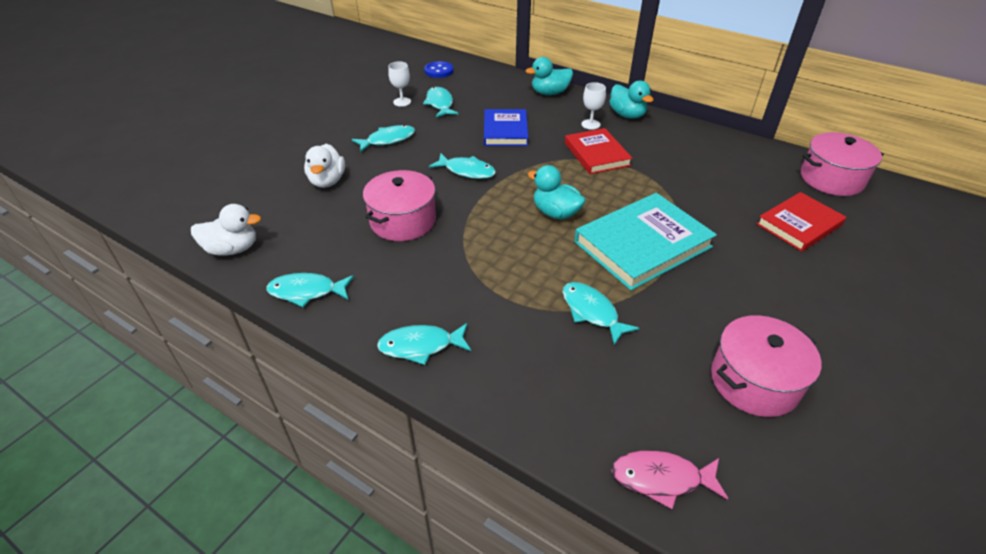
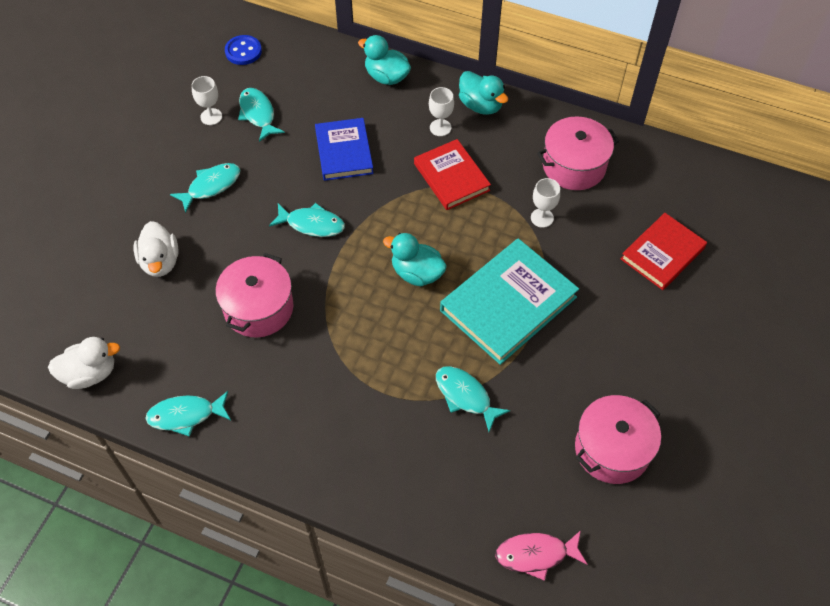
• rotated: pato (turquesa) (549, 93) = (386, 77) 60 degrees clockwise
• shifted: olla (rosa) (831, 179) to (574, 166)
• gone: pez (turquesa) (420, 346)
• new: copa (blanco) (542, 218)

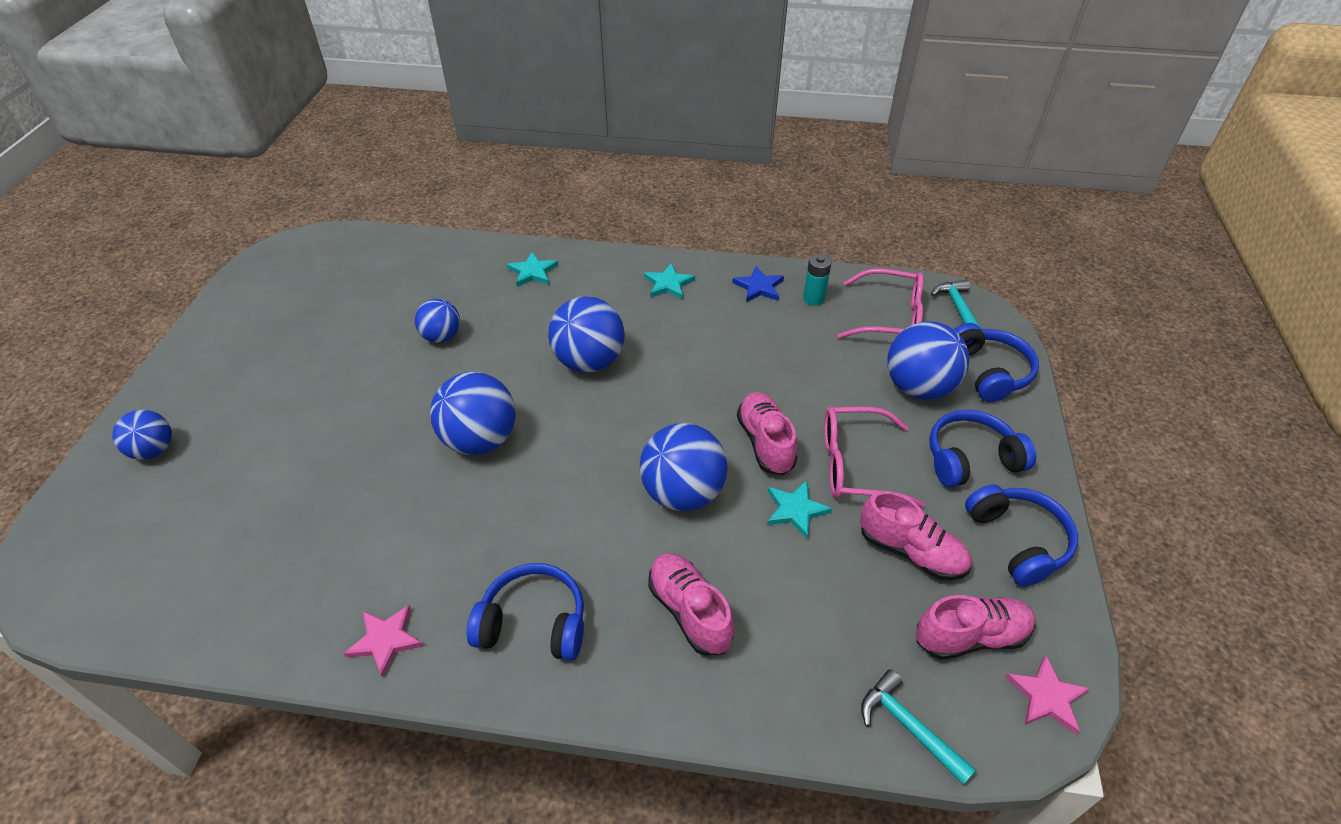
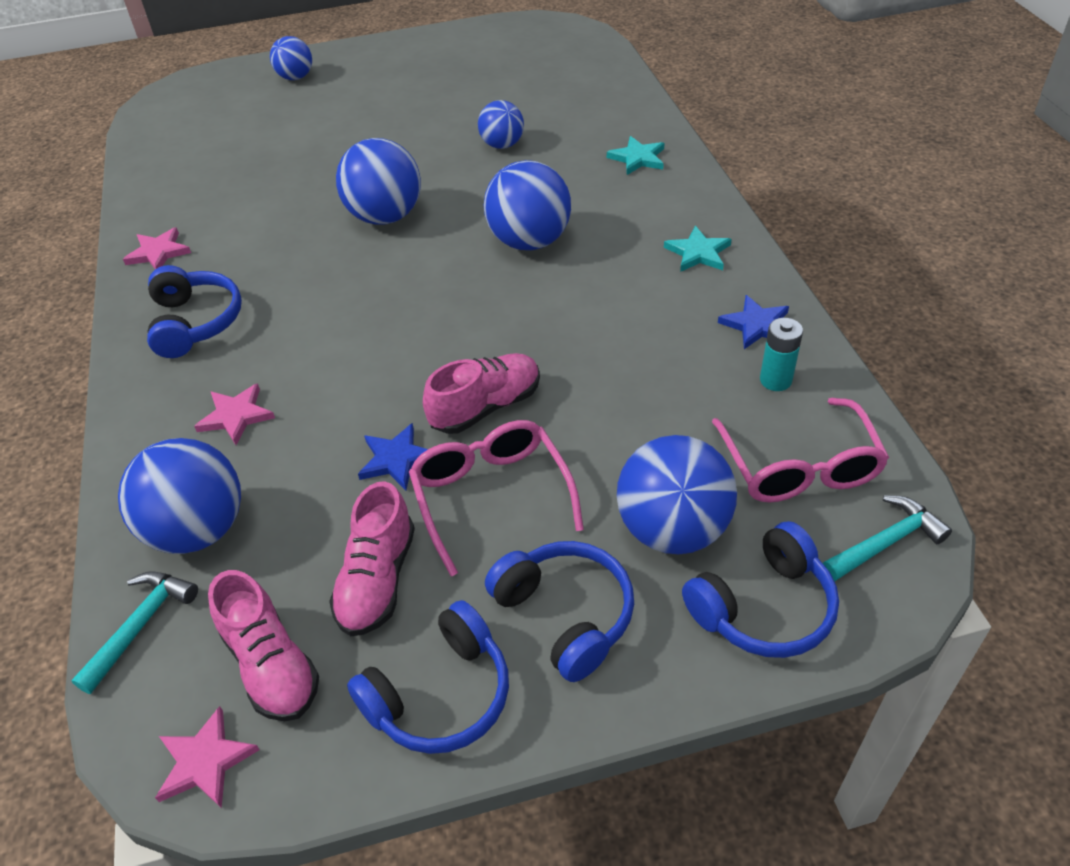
• shifted: pelota (azul) (683, 493) to (198, 529)
• repainted: estrella (turquesa) (795, 510) to estrella (azul) (397, 459)
• swapped: zapato (rosa) (689, 611) to estrella (rosa) (236, 416)

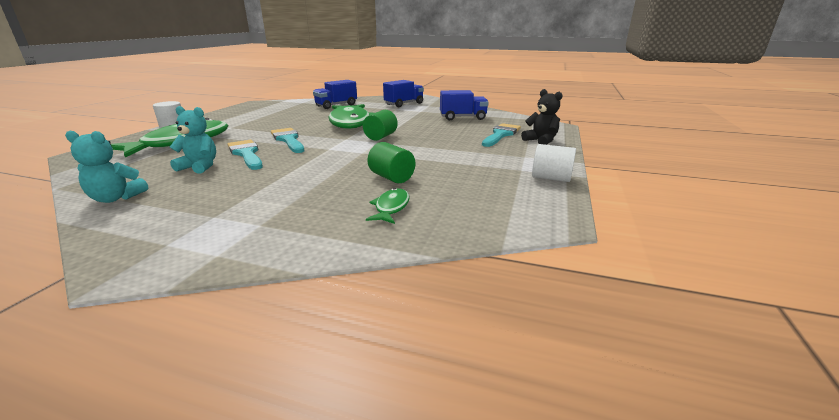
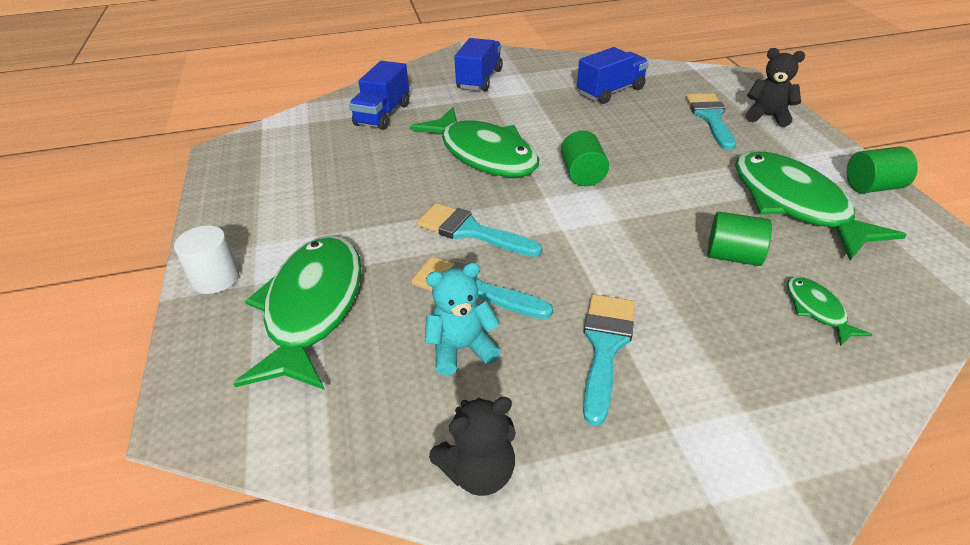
• repainted: osito (turquesa) (116, 198) to osito (negro) (479, 472)
• repainted: cilindro (blanco) (551, 178) to cilindro (verde) (873, 187)
• new: pez (verde) (794, 204)
• new: pincel (turquesa) (605, 347)

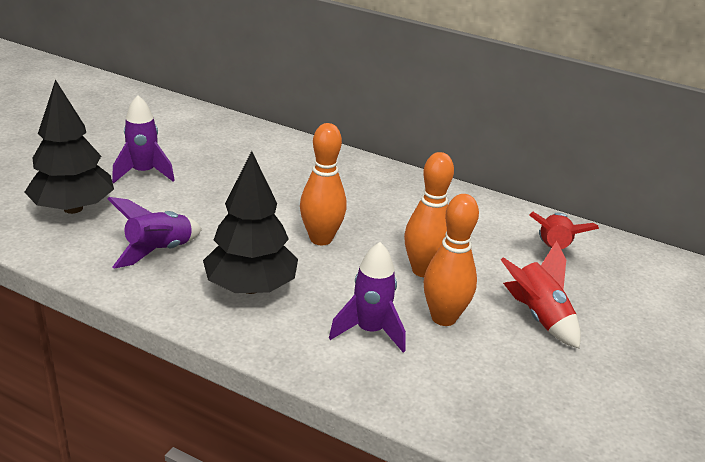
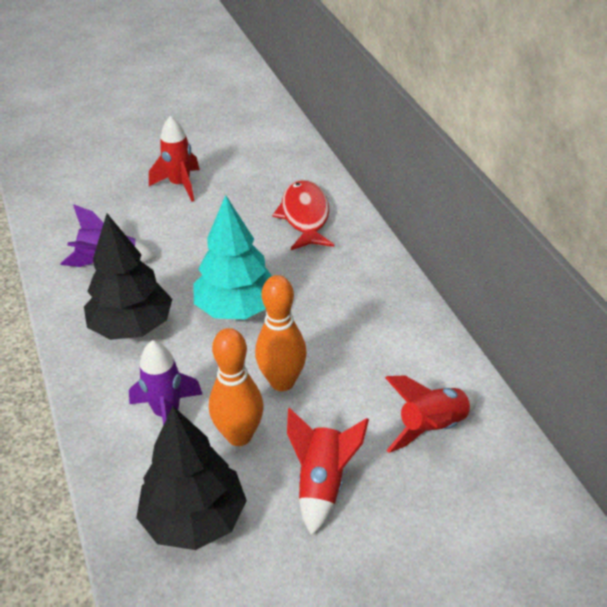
• shifted: árbol (negro) (73, 208) to (194, 519)
• repainted: cohete (morado) (144, 173) to cohete (rojo) (180, 185)
• swapped: bolo (naranja) (321, 239) to árbol (turquesa) (237, 308)
• new: pez (rojo) (305, 216)

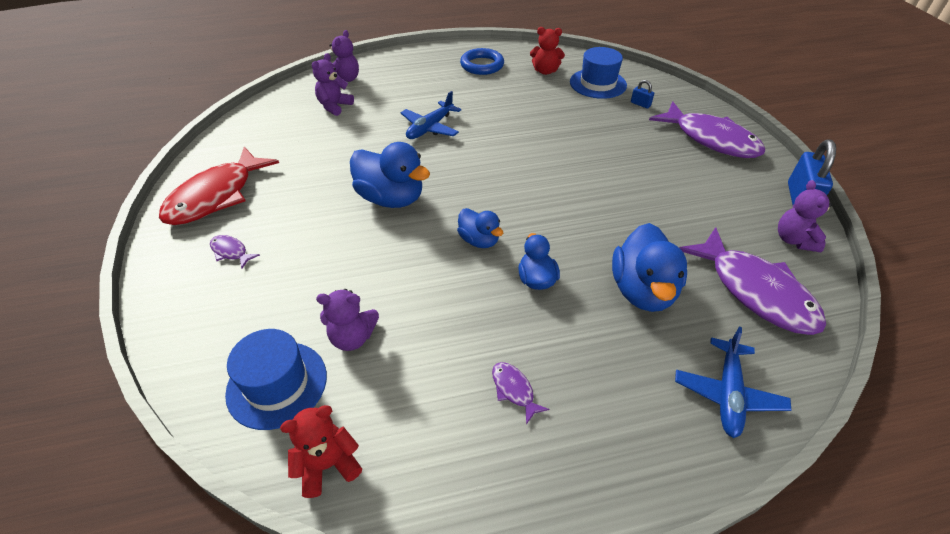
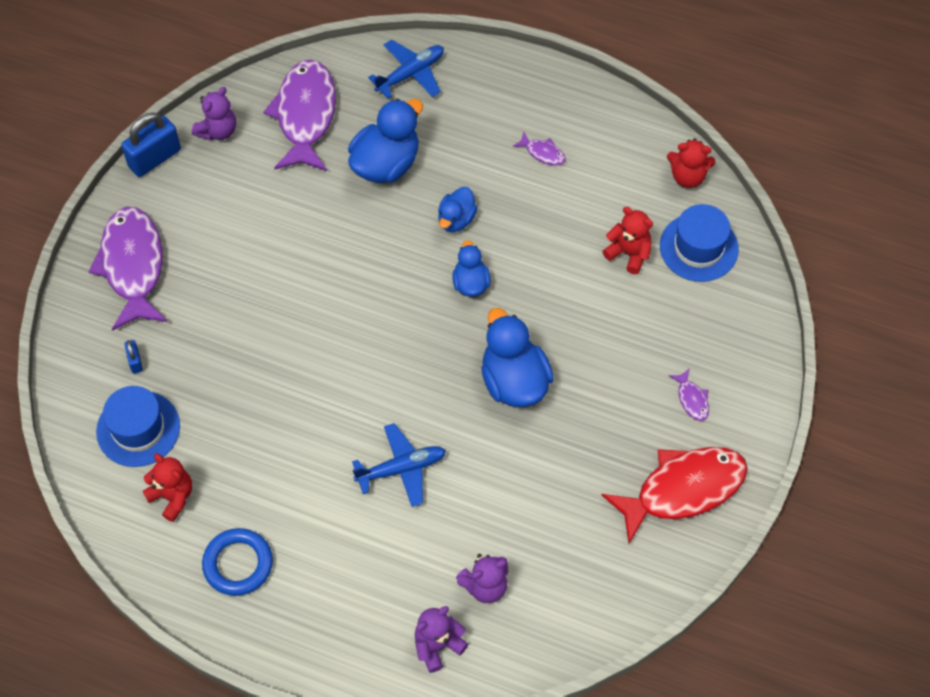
• repainted: osito (morado) (352, 337) to osito (rojo) (628, 253)
• rotated: pez (morado) (514, 390) = (543, 153) 60 degrees counterclockwise

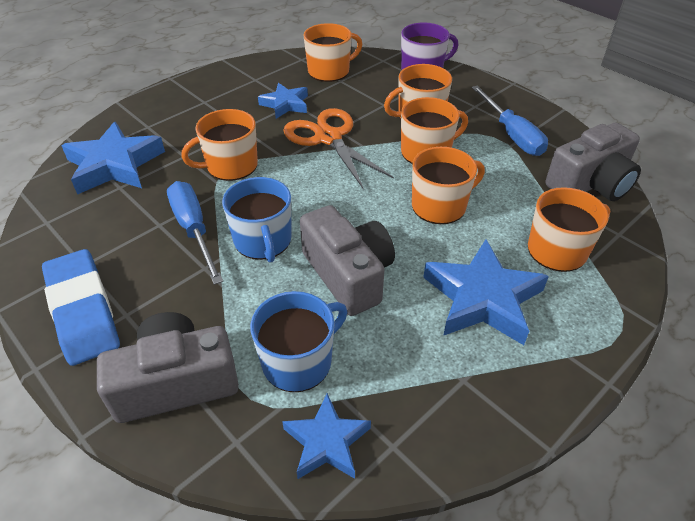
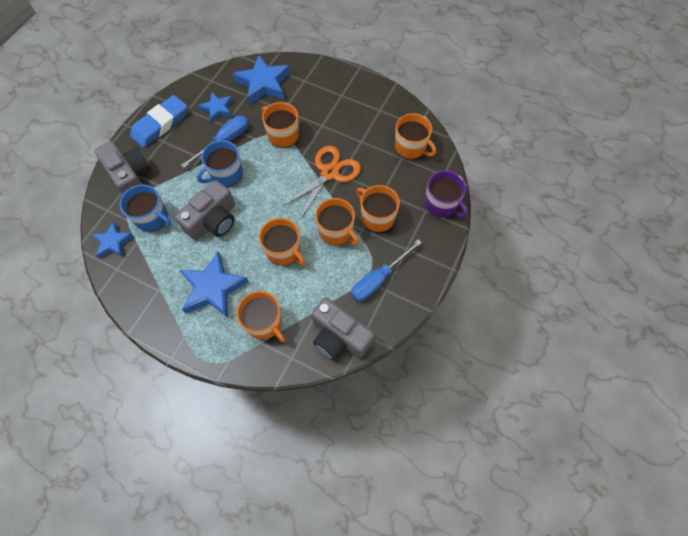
• shifted: estrella (azul) (285, 104) to (217, 109)

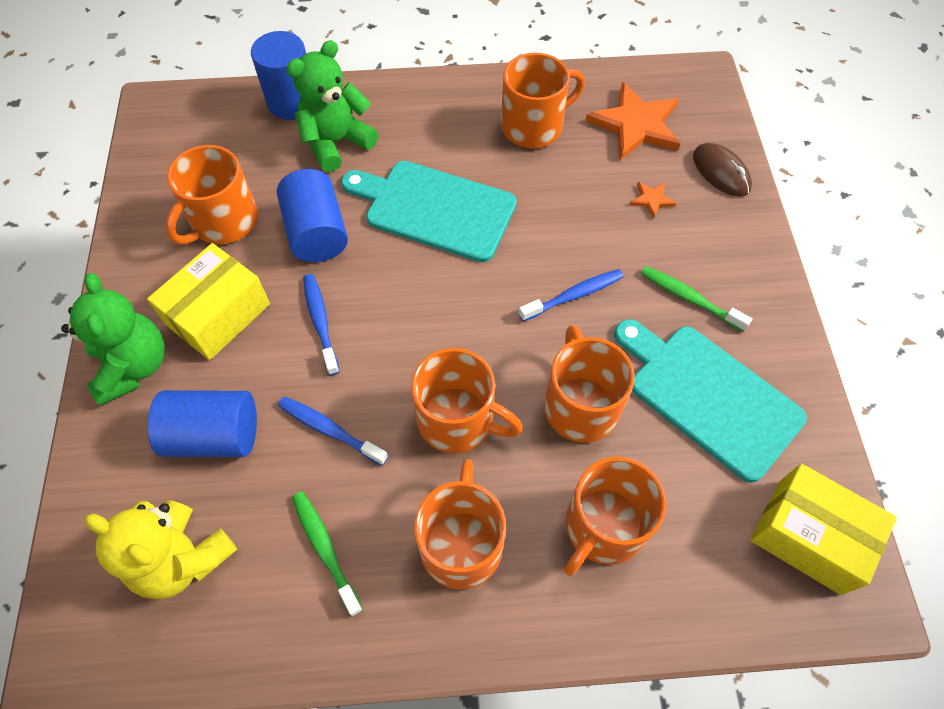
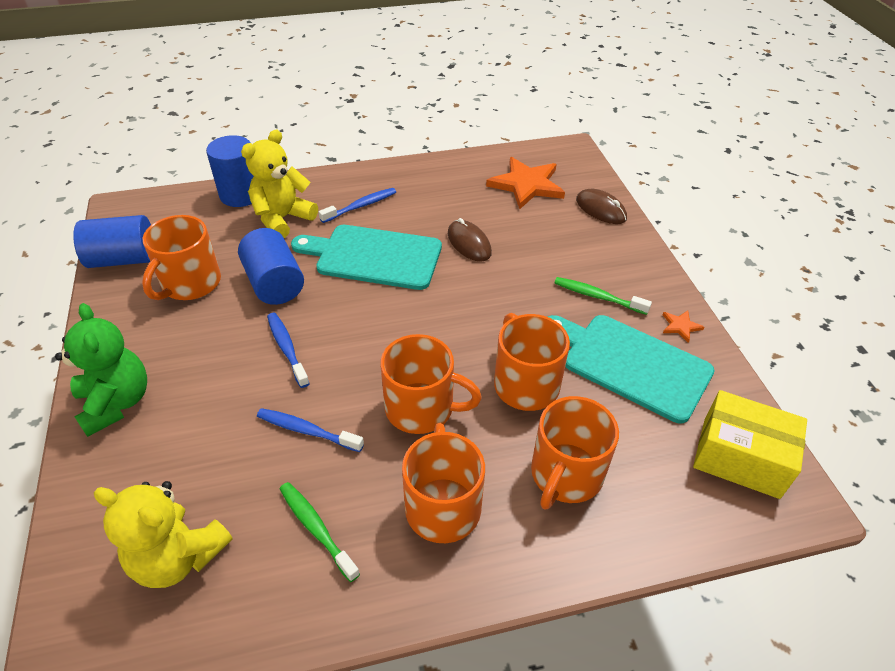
• repainted: osito (verde) (336, 142) to osito (amarillo) (282, 219)
• gone: taza (naranja) (534, 126)
• shifted: estrella (naranja) (651, 199) to (680, 326)
• gone: caja (amarillo) (218, 314)
• shifted: cepillo de dientes (azul) (574, 295) to (361, 206)
• shifted: cilindro (azul) (214, 435) to (123, 259)
• new: ratón (marrón) (469, 243)

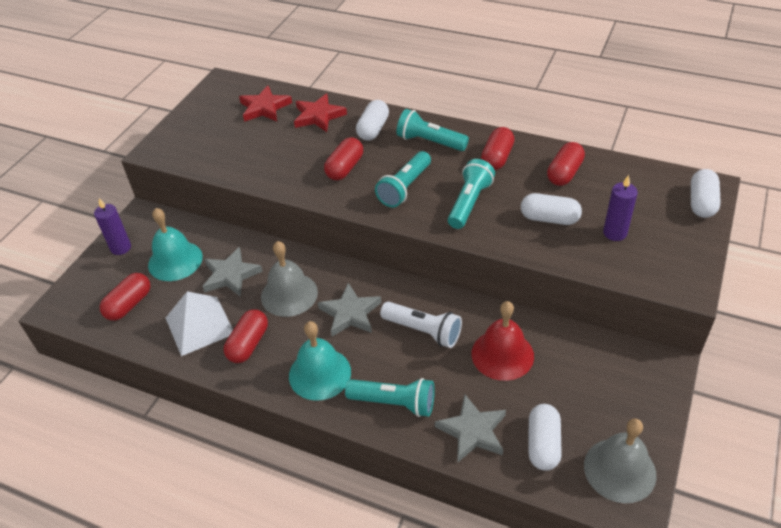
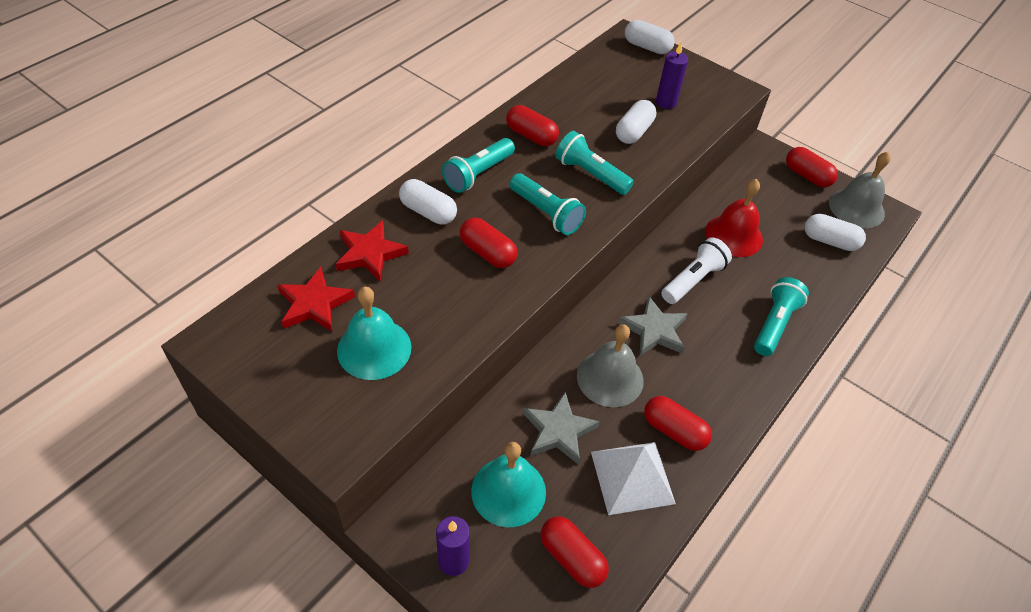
• shifted: cápsula (rojo) (564, 173) to (807, 176)
• shifted: campana (turquesa) (320, 373) to (374, 348)
• gone: estrella (gris) (472, 431)

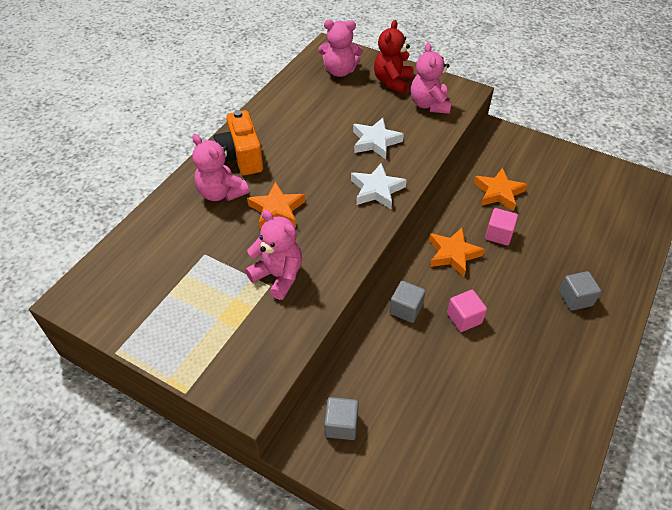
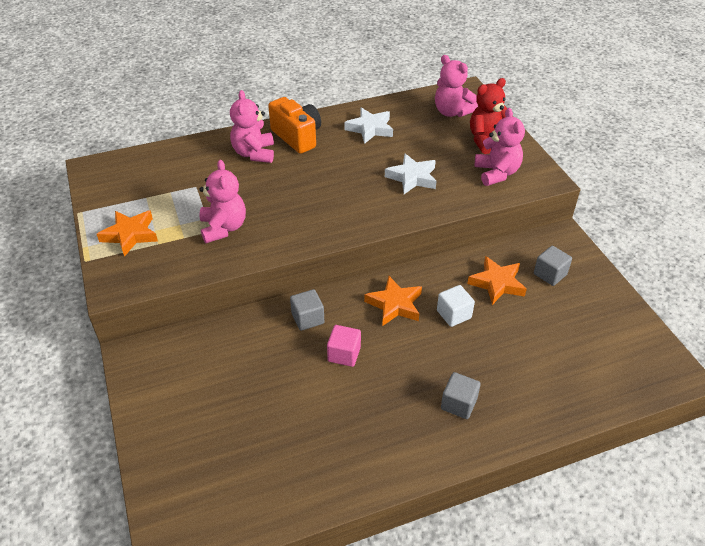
• rotated: osito (rosa) (429, 105) = (497, 173) 135 degrees clockwise
• rotated: cámara (naranja) (241, 157) = (297, 137) 120 degrees clockwise
• shifted: estrella (blanco) (377, 190) to (370, 129)
• shifted: estrella (naranja) (277, 210) to (130, 235)
• repainted: cubo (rosa) (498, 234) to cubo (blanco) (454, 314)
• shifted: cubo (gris) (341, 425) to (550, 274)

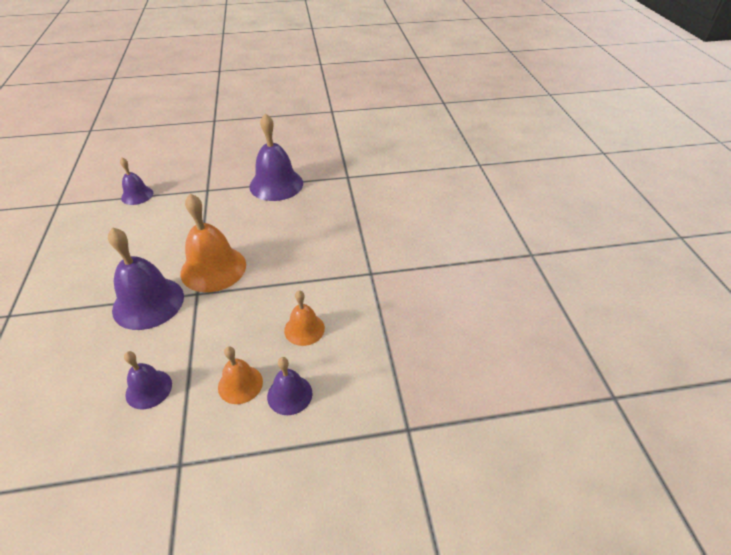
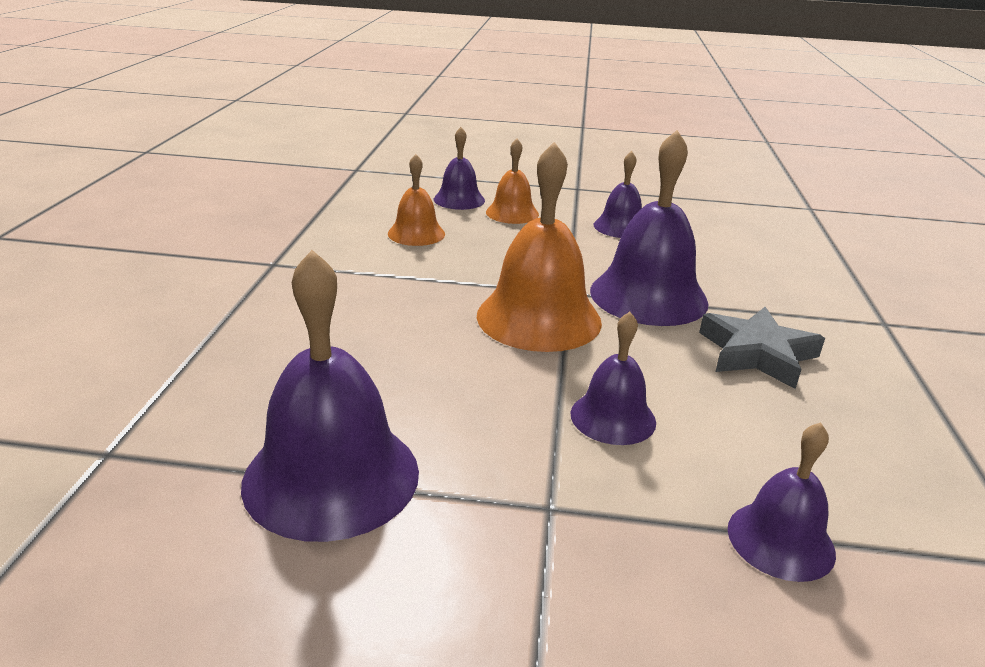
• new: estrella (gris) (757, 354)
• new: campana (morado) (613, 417)

